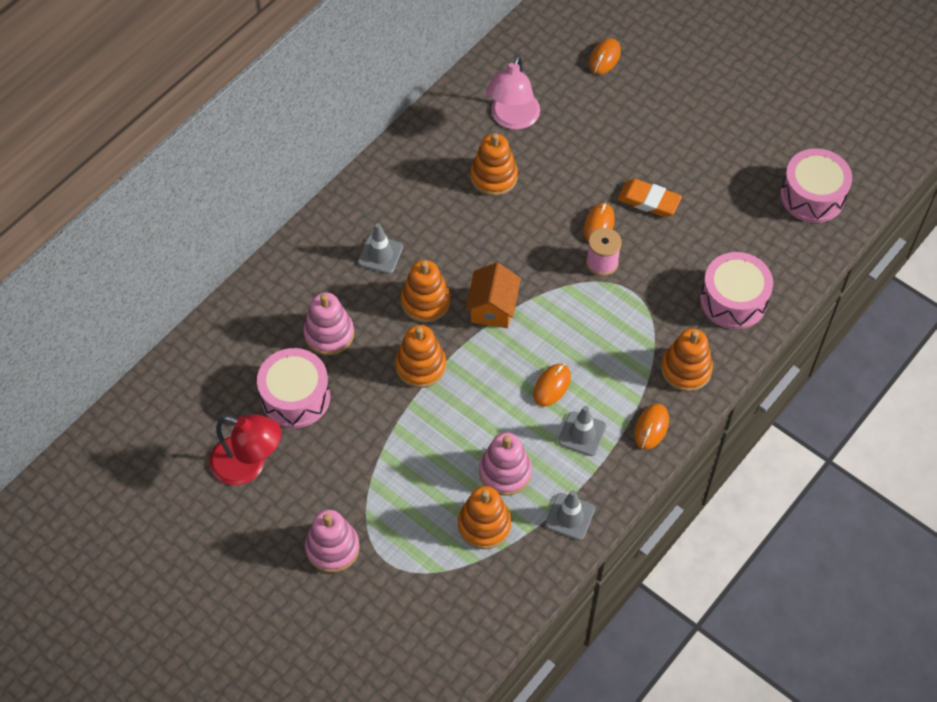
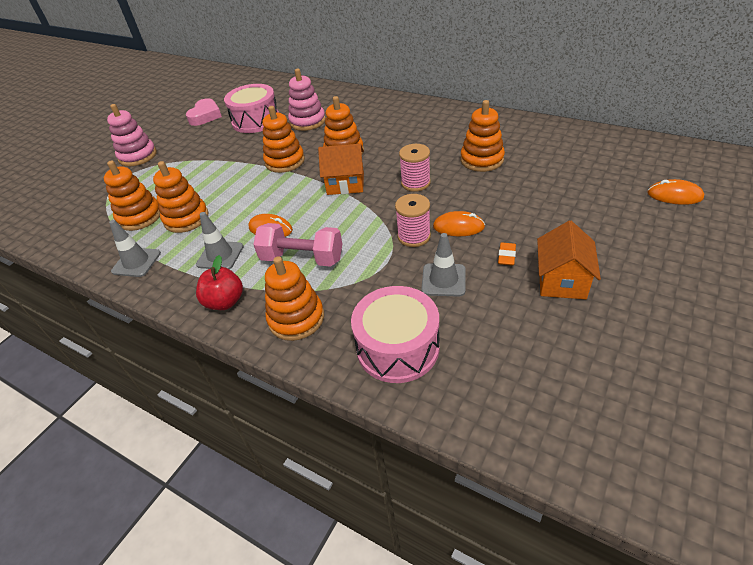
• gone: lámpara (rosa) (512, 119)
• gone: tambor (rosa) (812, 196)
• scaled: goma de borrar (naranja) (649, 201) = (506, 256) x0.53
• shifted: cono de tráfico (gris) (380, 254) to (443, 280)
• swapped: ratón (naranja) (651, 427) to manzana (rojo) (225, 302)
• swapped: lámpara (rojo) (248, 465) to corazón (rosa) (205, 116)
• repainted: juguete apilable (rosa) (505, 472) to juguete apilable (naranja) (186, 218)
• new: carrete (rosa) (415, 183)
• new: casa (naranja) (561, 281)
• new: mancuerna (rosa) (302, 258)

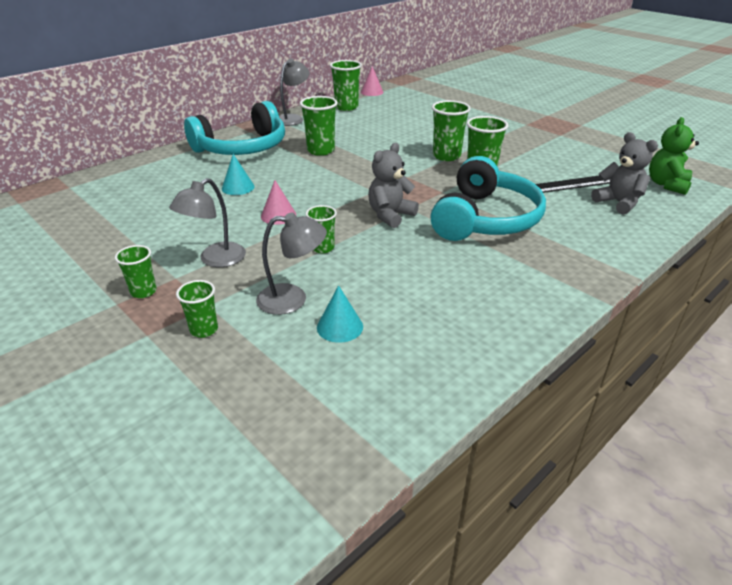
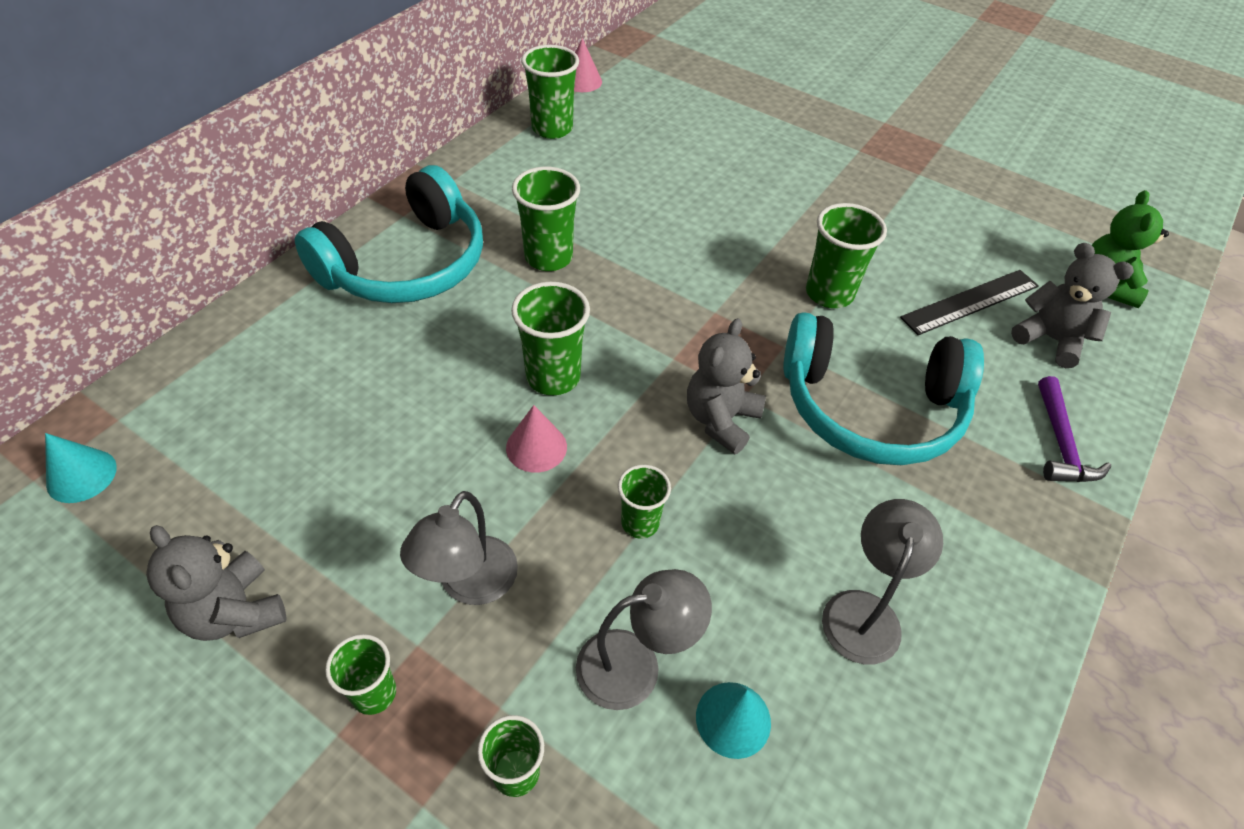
• shifted: lámpara (gris) (293, 118) to (864, 611)
• shifted: vaso (verde) (446, 156) to (553, 377)
• shifted: cono (turquesa) (238, 187) to (81, 475)
• rotated: auriculares (turquesa) (485, 219) = (870, 408) 90 degrees clockwise
• new: martillo (morado) (1060, 443)
• new: osito (gris) (235, 612)

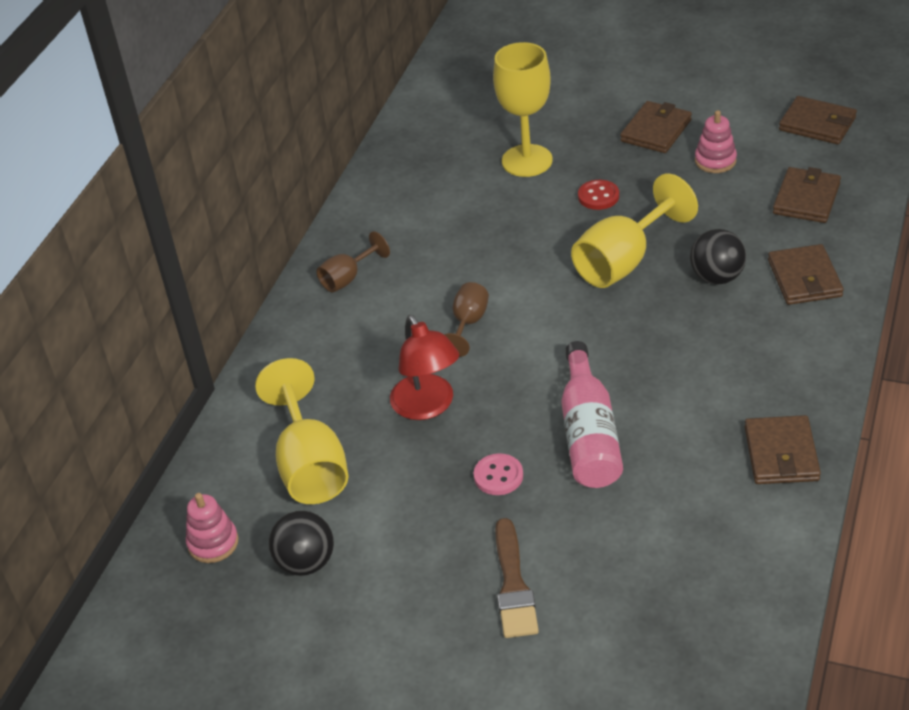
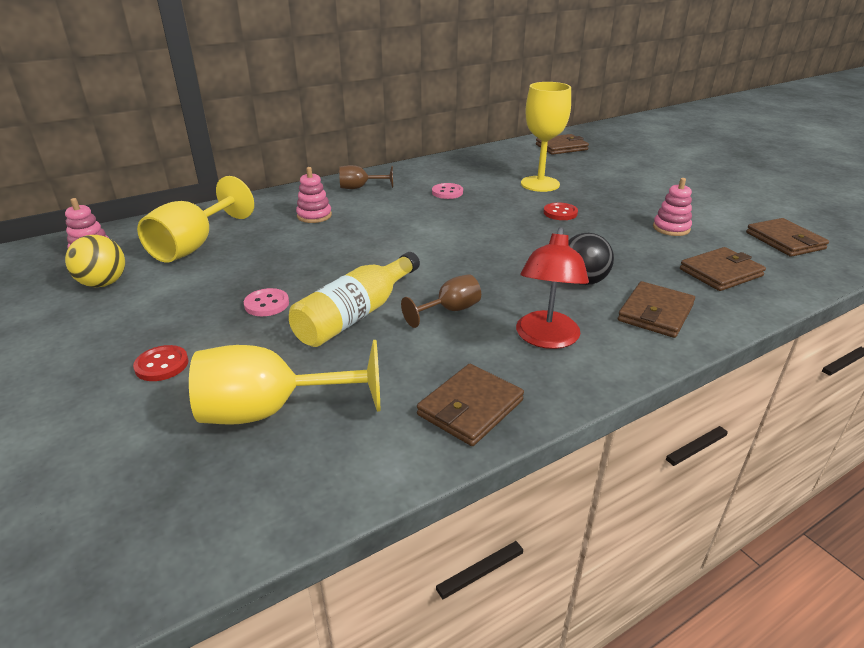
• shifted: cartera (marrón) (656, 130) to (561, 147)
• shifted: copa (amarillo) (623, 261) to (270, 411)
• shifted: copa (marrón) (468, 323) to (450, 310)
• shifted: lámpara (rojo) (427, 406) to (546, 339)
• repainted: botella (rosa) (589, 434) to botella (amarillo) (356, 315)
• repainted: pelota (negro) (306, 562) to pelota (amarillo) (103, 283)
• swapped: pincel (marrón) (513, 585) to botón (rojo) (162, 365)
• new: juguete apilable (rosa) (314, 216)
• new: botón (rosa) (447, 192)

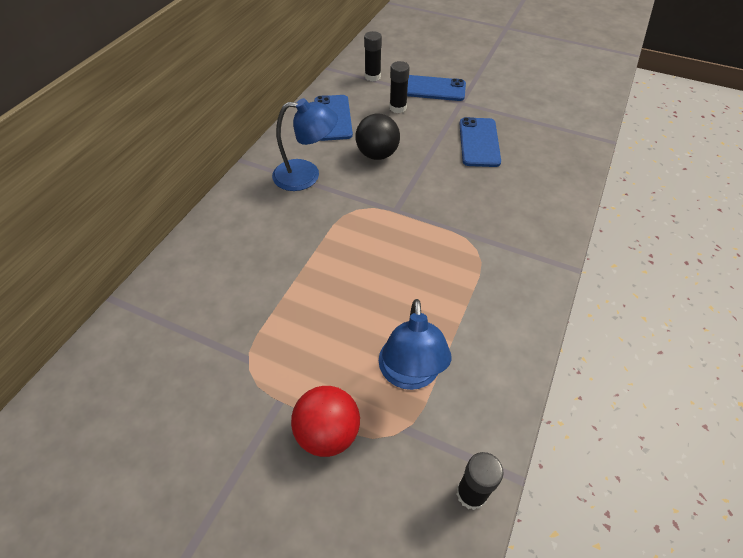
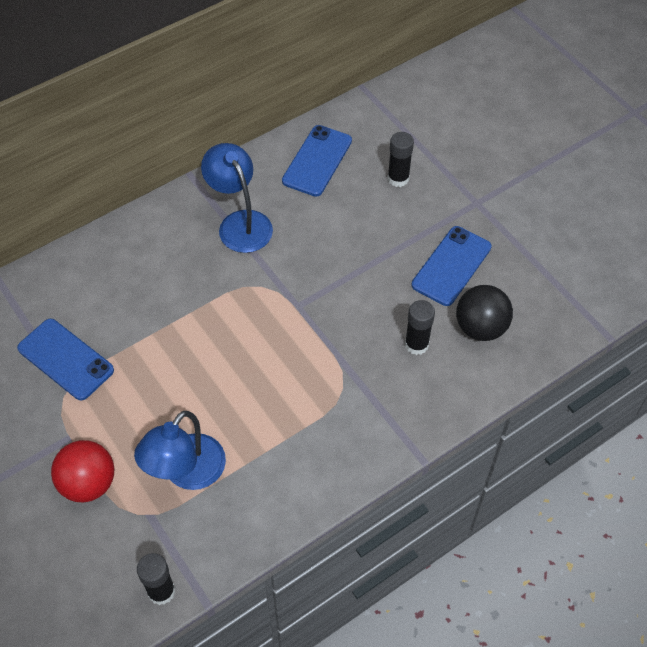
• shifted: barra de pegamento (negro) (372, 77) to (416, 344)
• shifted: móvil (azul) (432, 89) to (65, 359)
• rotated: lámpara (azul) (306, 175) = (240, 223) 150 degrees counterclockwise
• shifted: pelota (negro) (377, 154) to (480, 327)

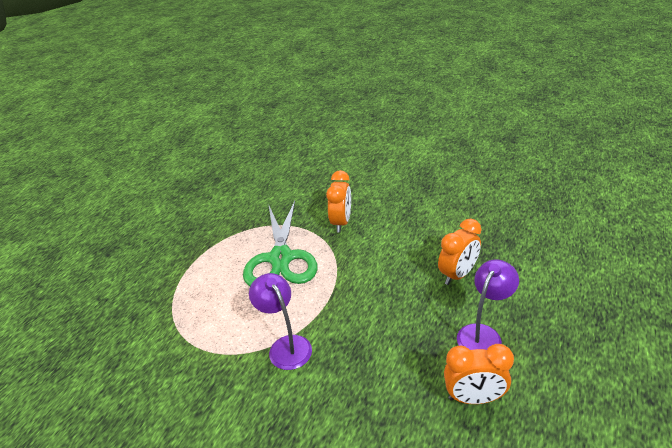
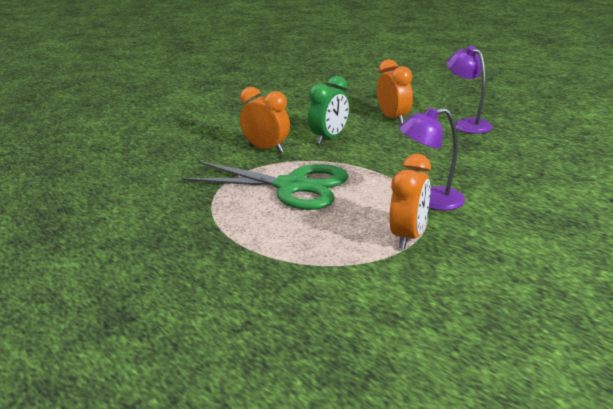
• shifted: despertador (naranja) (473, 398) to (408, 237)
• new: despertador (verde) (329, 138)

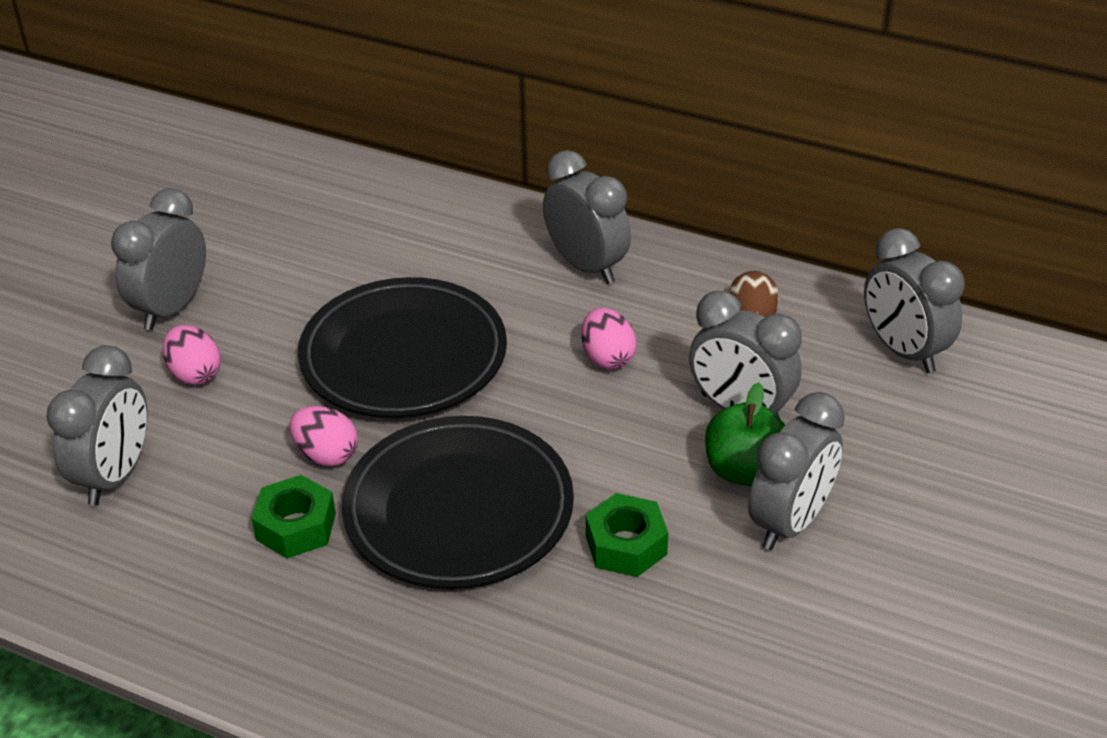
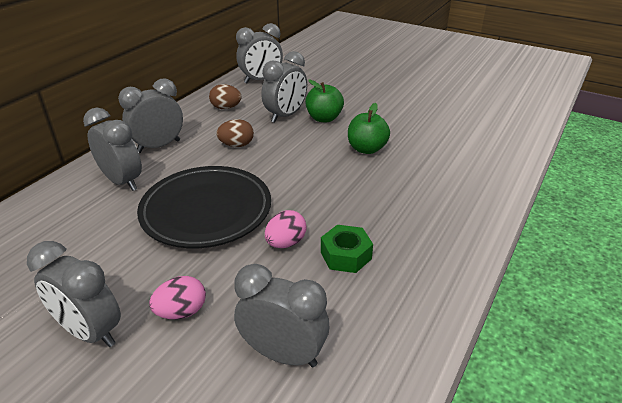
• repainted: huevo (rosa) (607, 358) to huevo (marrón) (236, 145)
• shifted: despertador (gris) (790, 522) to (122, 181)
• gone: plato (negro) (458, 510)
• swapped: tuerca (verde) (626, 545) to manzana (verde) (366, 149)

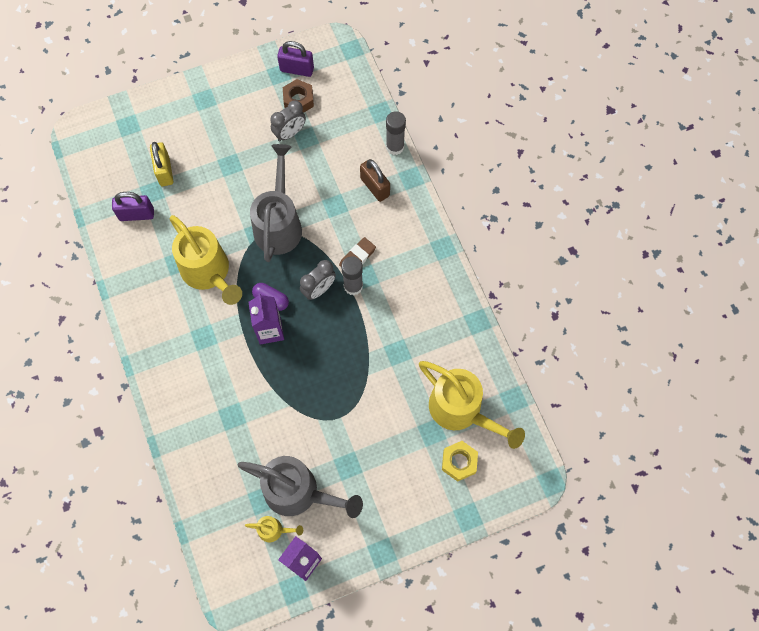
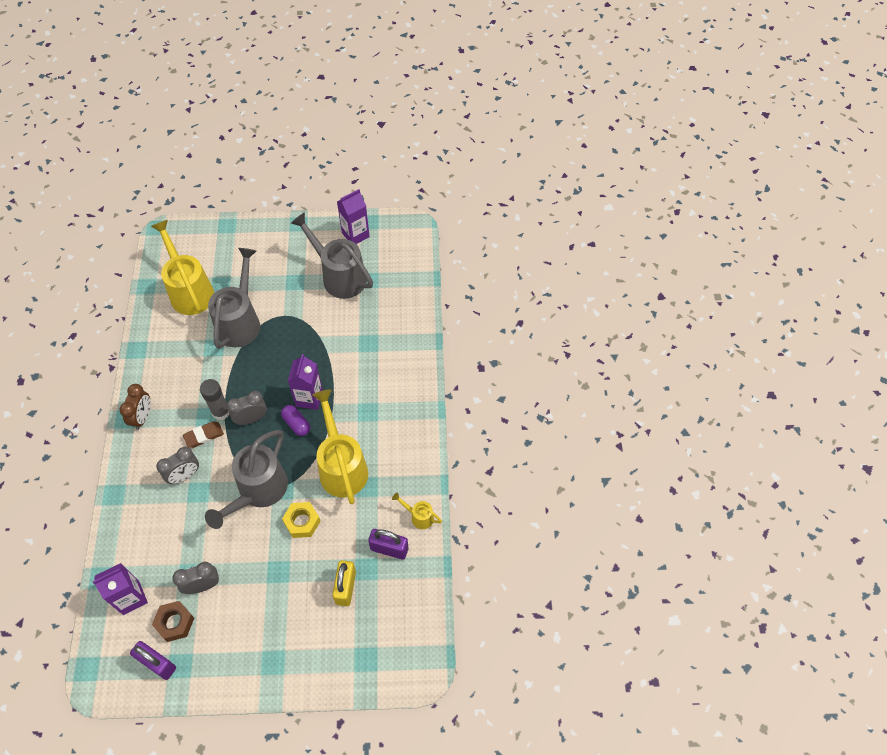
• gone: barra de pegamento (gris) (395, 147)
• gone: candado (marrón) (375, 187)
• shifted: tuerca (amarillo) (459, 462) to (302, 522)
• shifted: regadera (amarillo) (274, 530) to (419, 516)
• new: regadera (gris) (240, 321)
• new: despertador (marrón) (142, 417)
• new: despertador (gris) (184, 476)
• new: cartón de leche (morado) (131, 598)

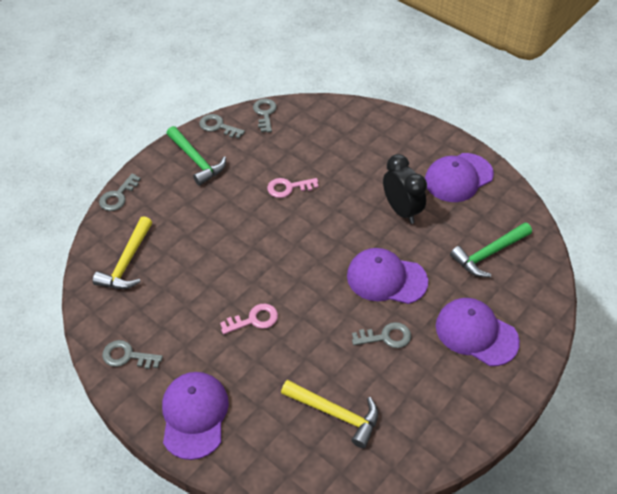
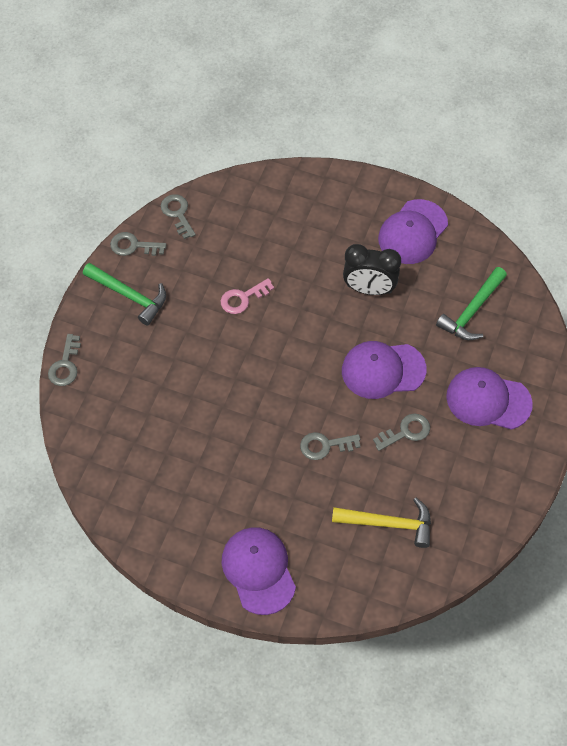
• rotated: despertador (negro) (401, 210) = (369, 289) 150 degrees clockwise
• gone: martillo (amarillo) (127, 262)
• gone: llave (rosa) (254, 319)
• shifted: llave (gris) (127, 356) to (325, 446)

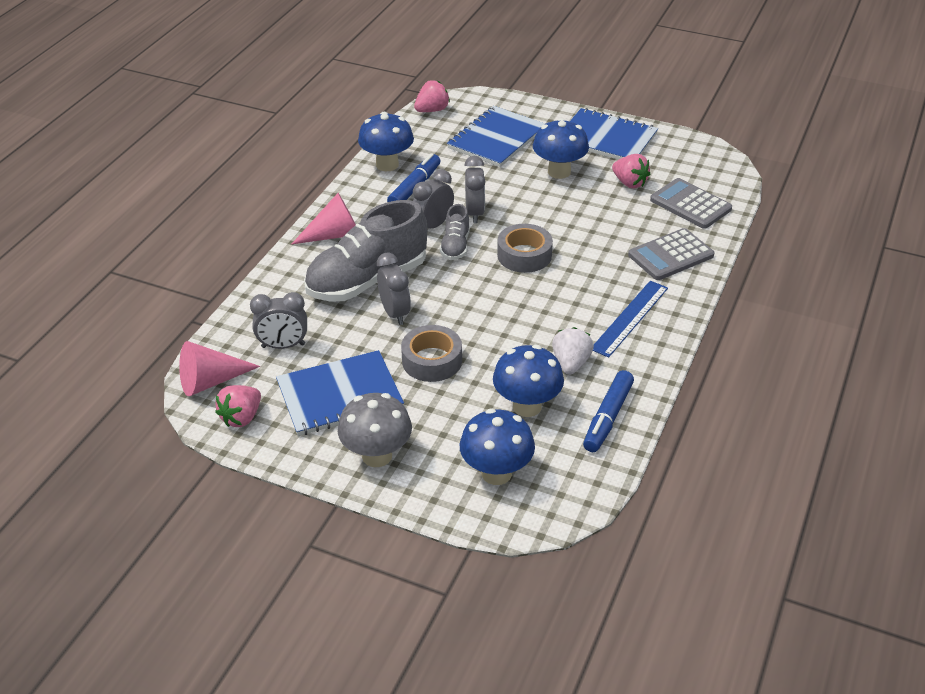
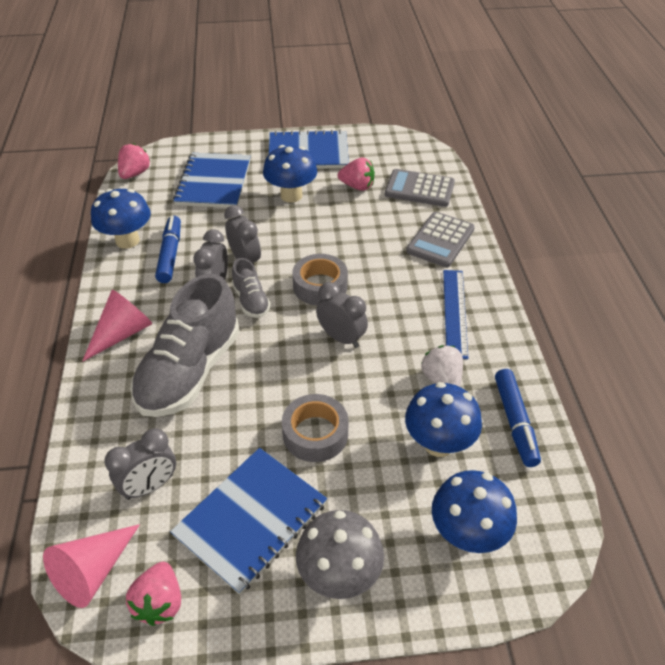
• shifted: despertador (gris) (395, 313) to (341, 338)

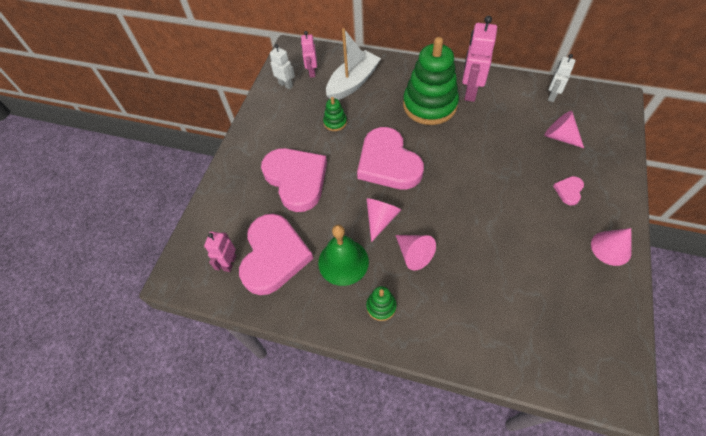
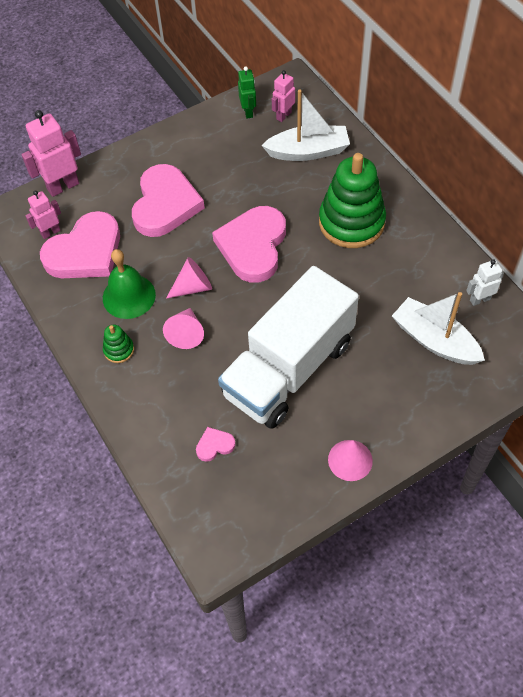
• shifted: robot (rosa) (470, 92) to (63, 186)
• repainted: robot (blanco) (286, 84) to robot (verde) (248, 112)
• gone: juguete apilable (verde) (335, 122)
• swapped: cono (rosa) (560, 137) to barco (blanco) (434, 340)
• shifted: corazón (rosa) (569, 191) to (214, 445)
• new: camión (blanco) (288, 369)

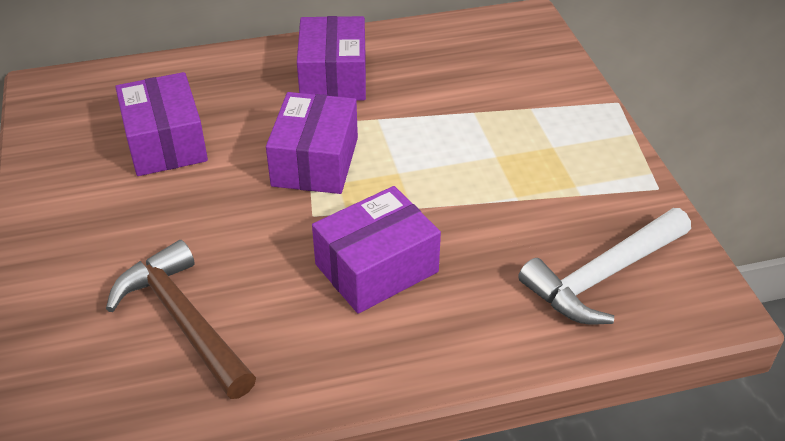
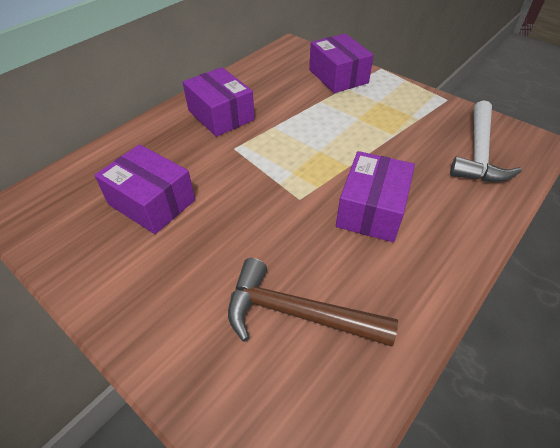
• shifted: caja (morado) (315, 162) to (338, 76)

